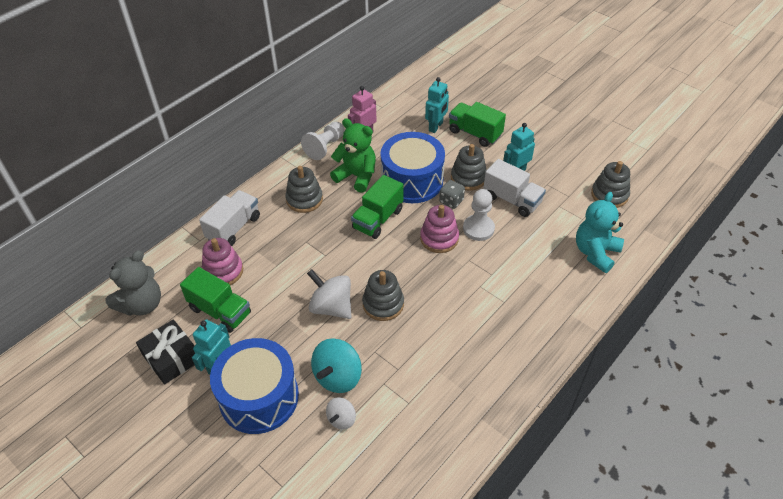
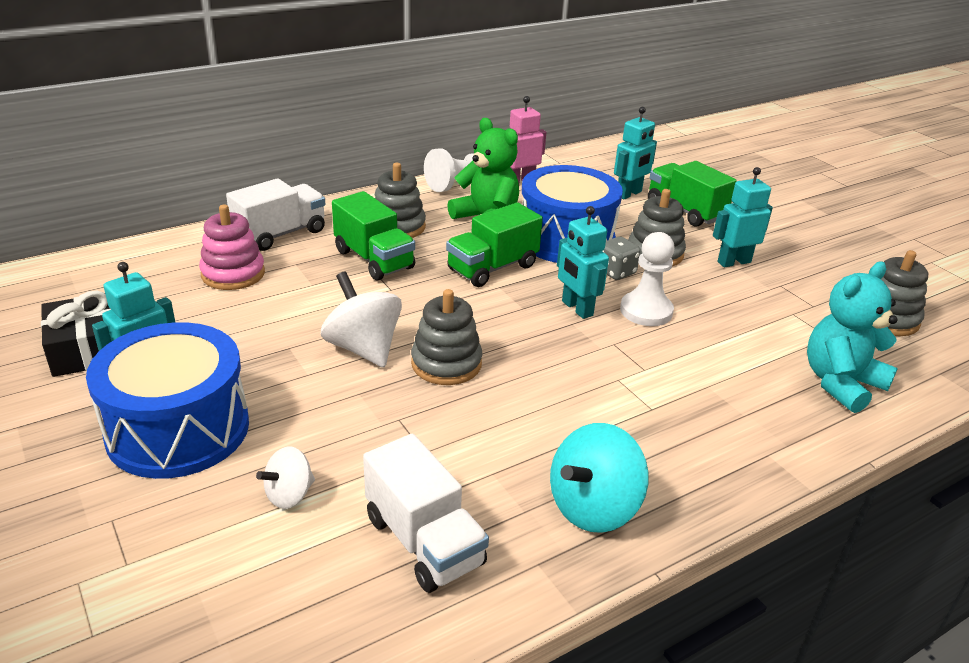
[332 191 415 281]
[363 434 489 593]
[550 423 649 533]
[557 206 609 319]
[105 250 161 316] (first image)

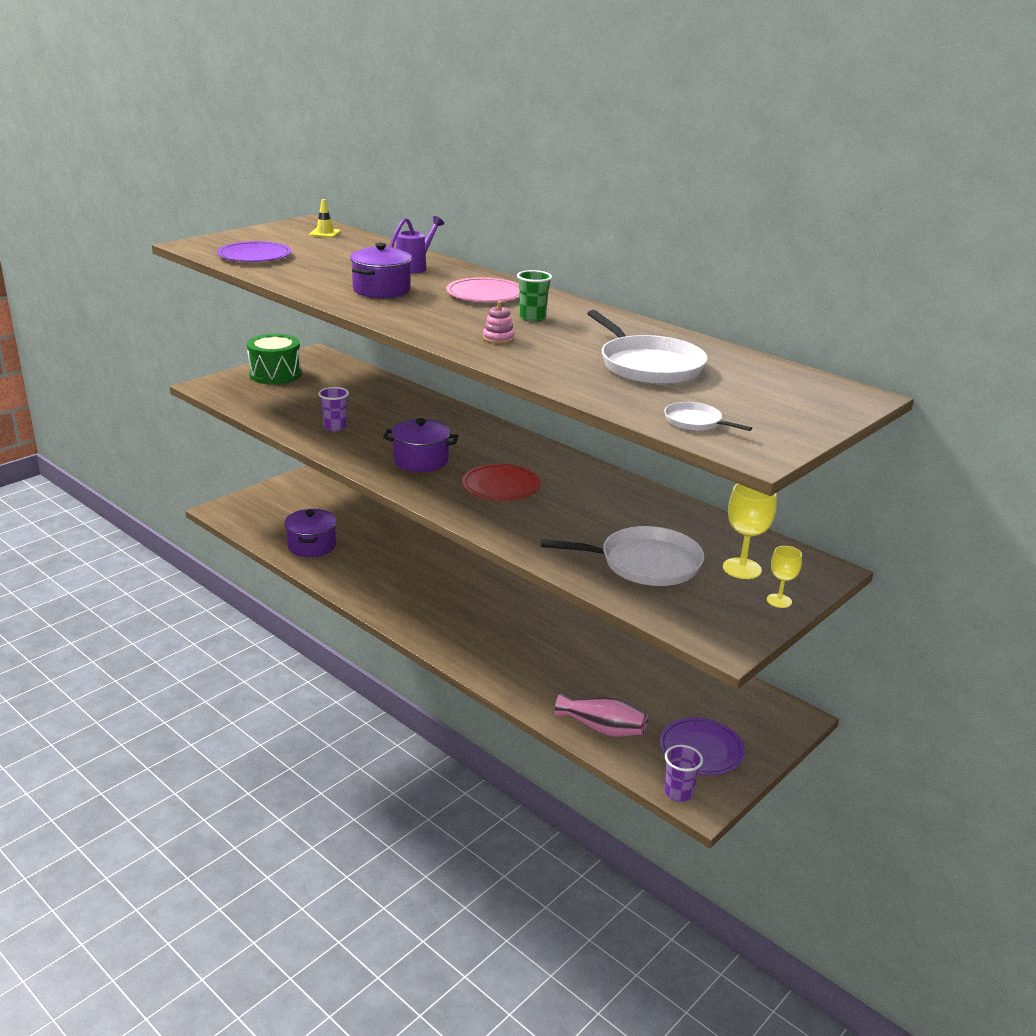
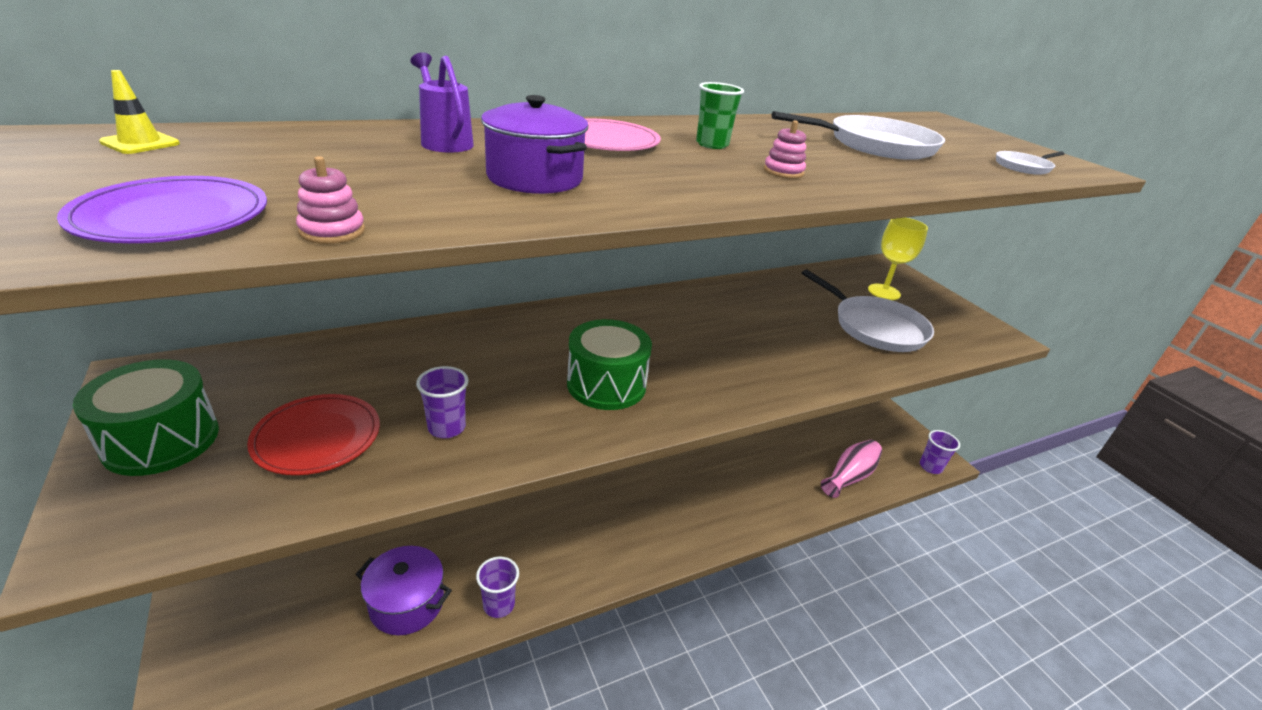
[247 394 380 475]
[296 156 365 244]
[476 557 519 618]
[567 319 652 410]
[802 269 934 352]
[659 718 745 775] (first image)
[767 546 802 608] (first image)

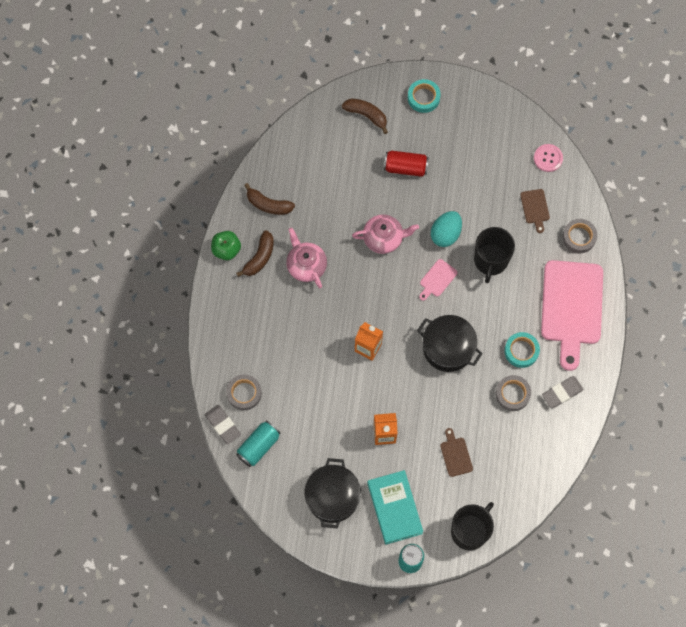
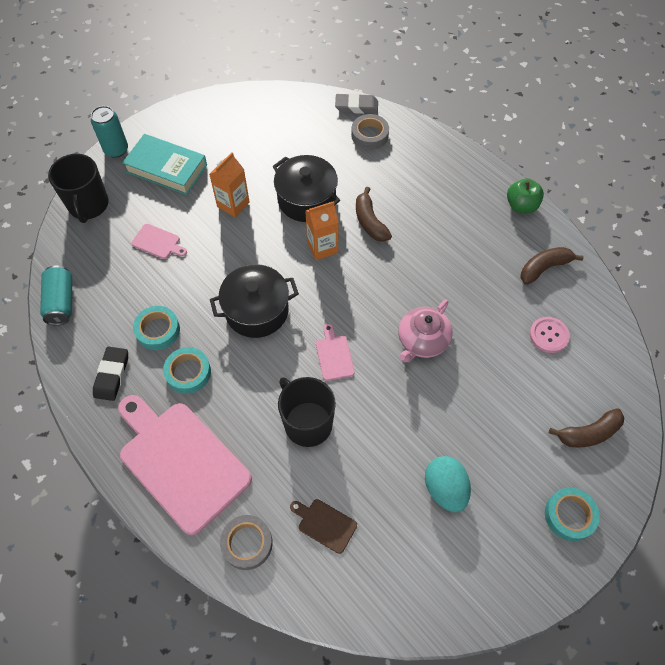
[40 265 72 326]
[93 346 128 401]
[131 224 187 259]
[133 306 180 350]
[272 155 340 222]
[356 187 392 242]
[425 456 471 512]
[530 317 570 353]
[286 228 327 288] (first image)
[384 151 429 177] (first image)

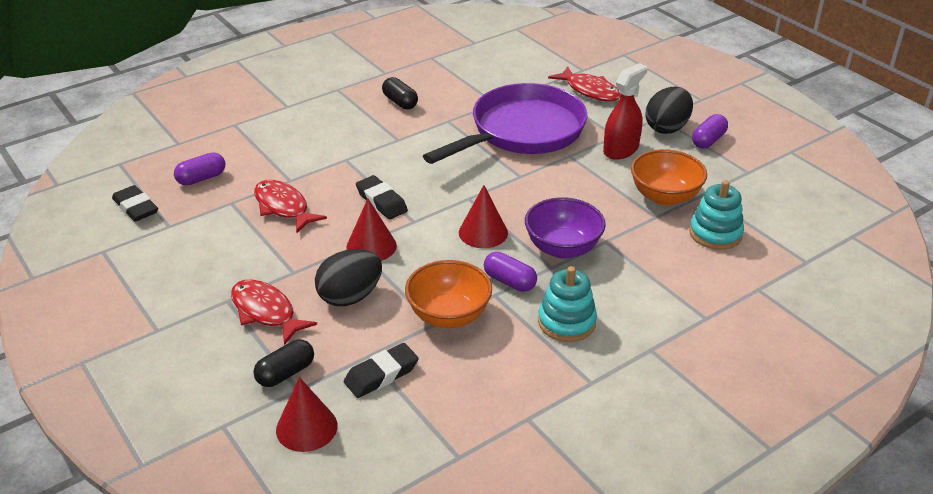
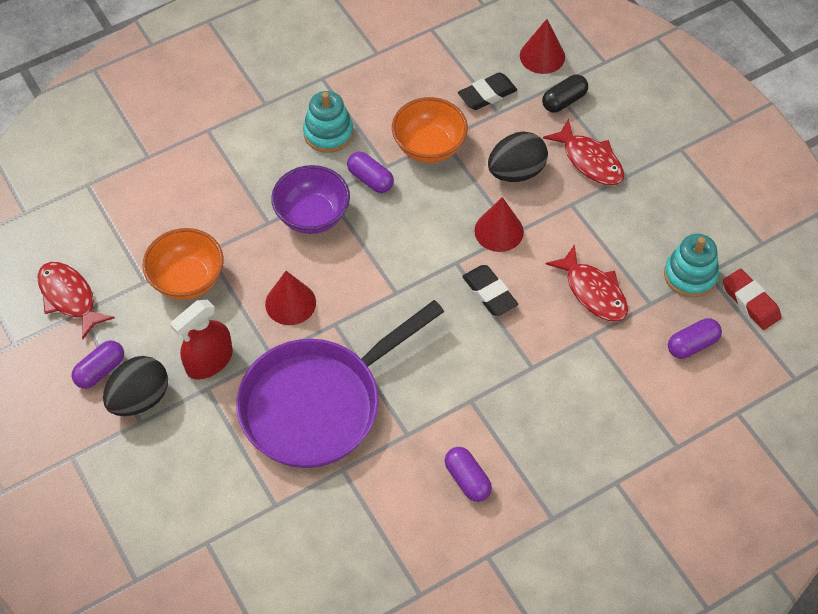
[37 262 115 339]
[265 271 316 325]
[445 447 492 502]
[664 234 719 298]
[723 269 782 330]

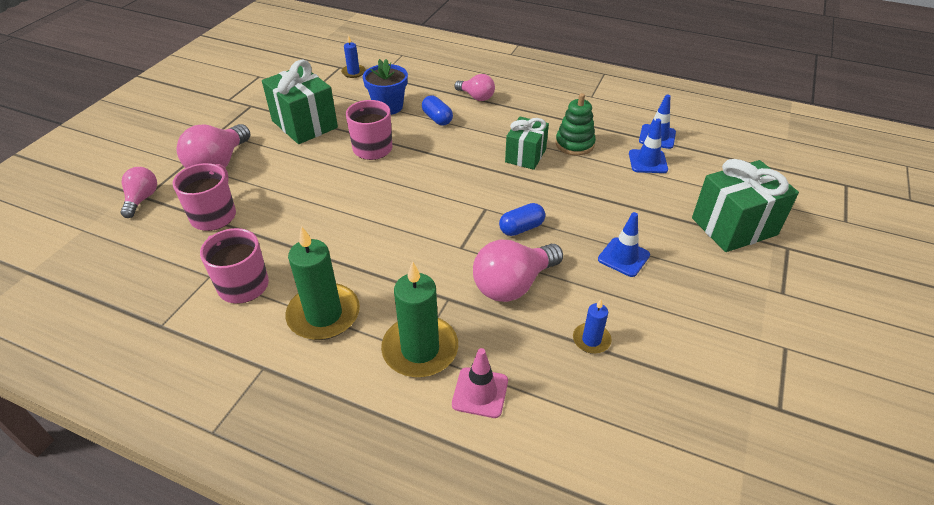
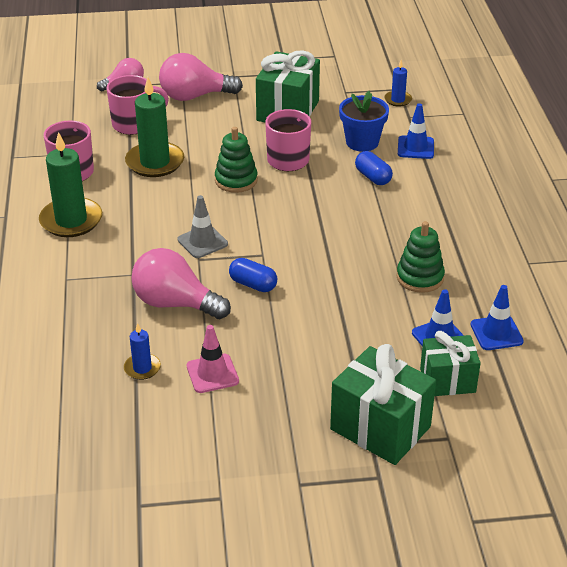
[125 77 184 177]
[178 195 228 258]
[186 325 239 393]
[215 127 258 193]
[355 151 393 185]
[398 103 434 159]
[420 331 481 396]
[454 74 495 101] (first image)

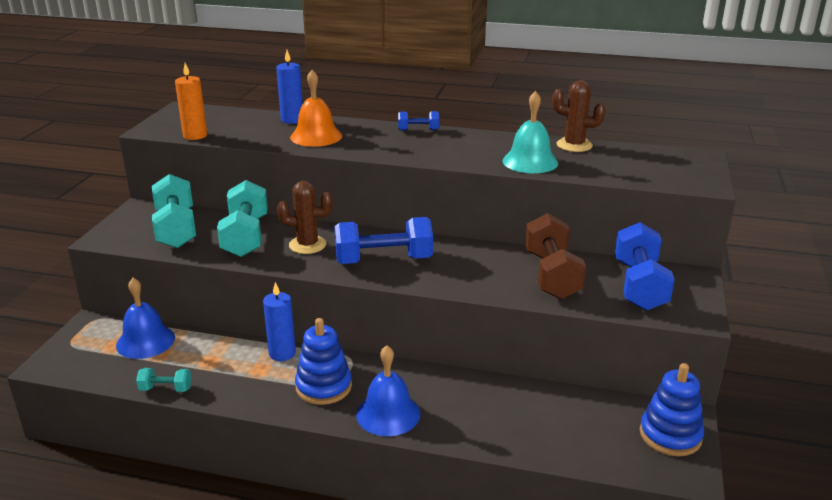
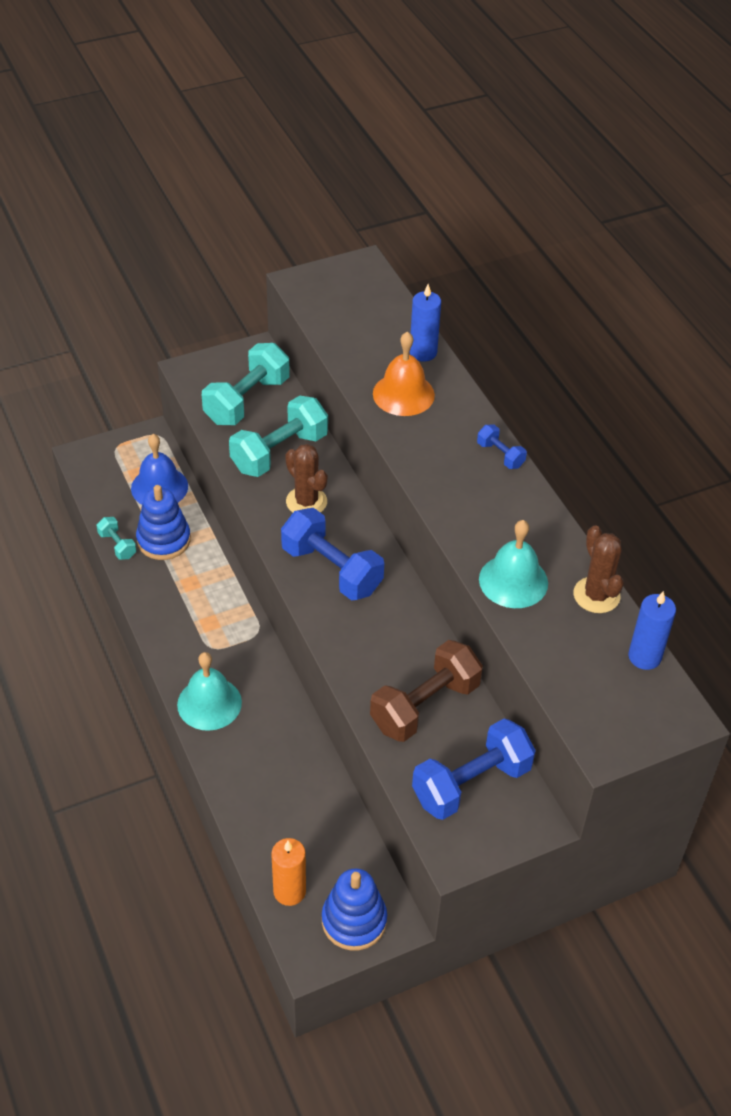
[136 485 191 560]
[177 652 242 731]
[271 838 306 906]
[628 591 676 670]

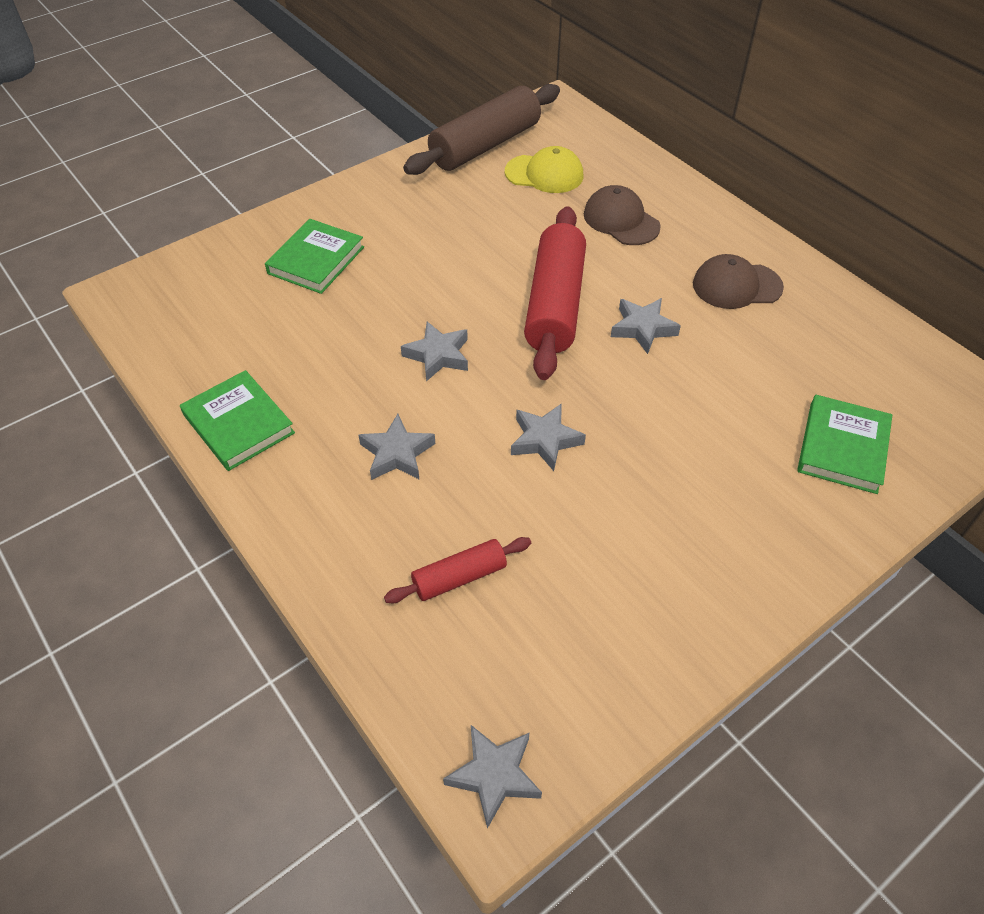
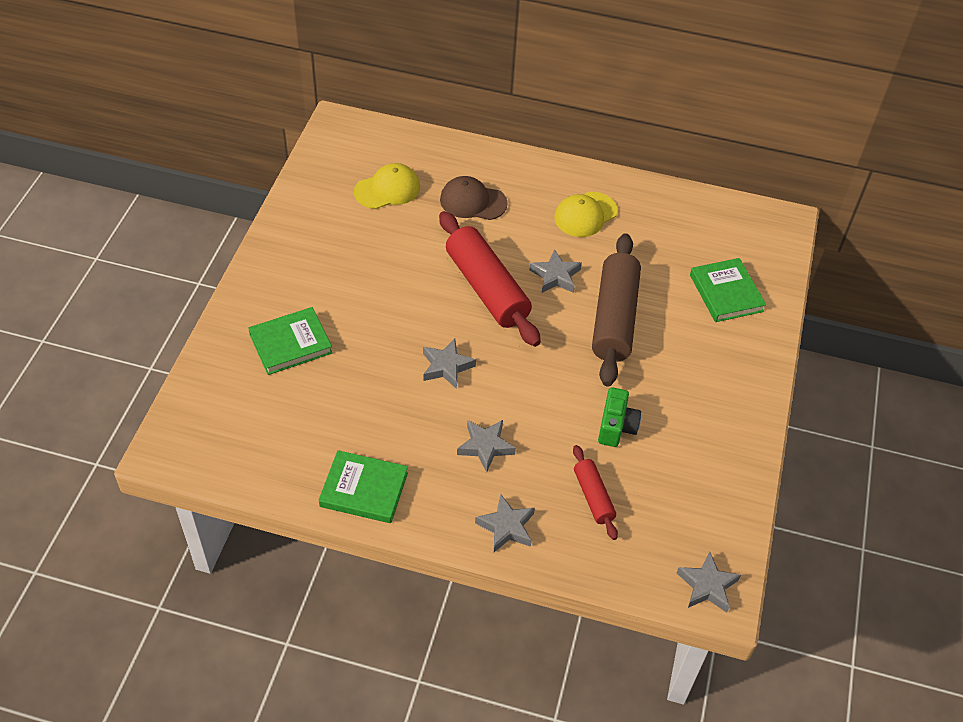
[248 307 333 375]
[475 494 535 552]
[554 192 618 237]
[573 445 618 540]
[592 233 641 387]
[598 387 641 447]

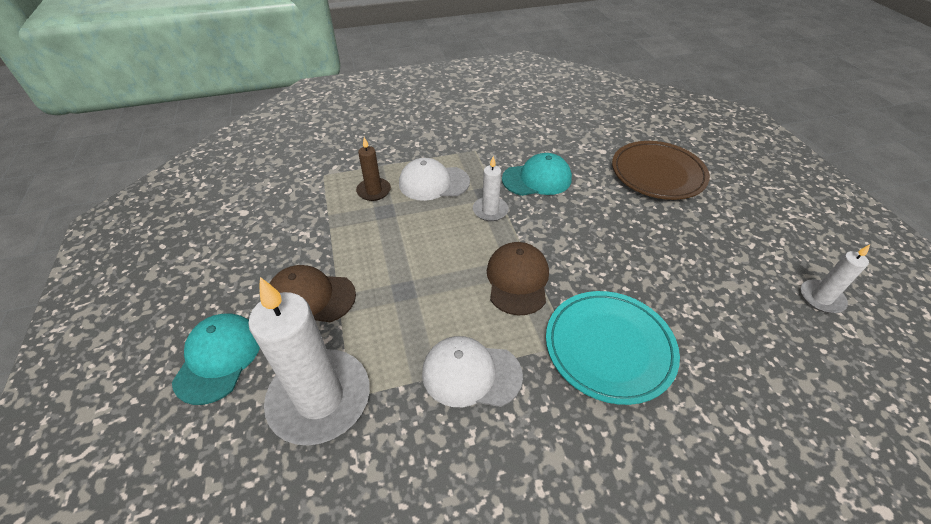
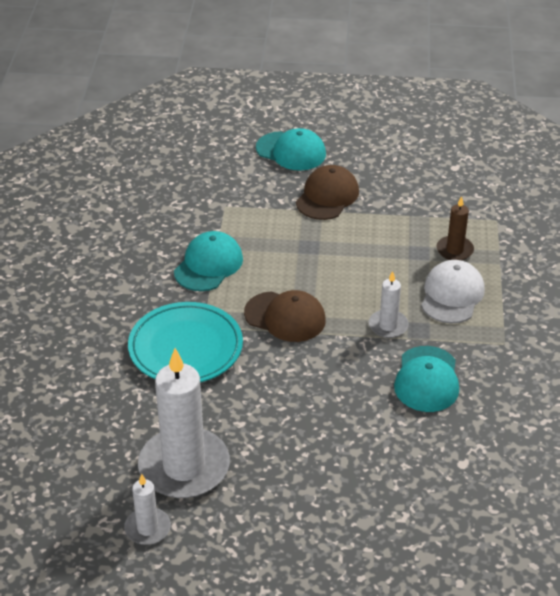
[138 348 230 498]
[174 231 243 291]
[612 141 710 200] (first image)

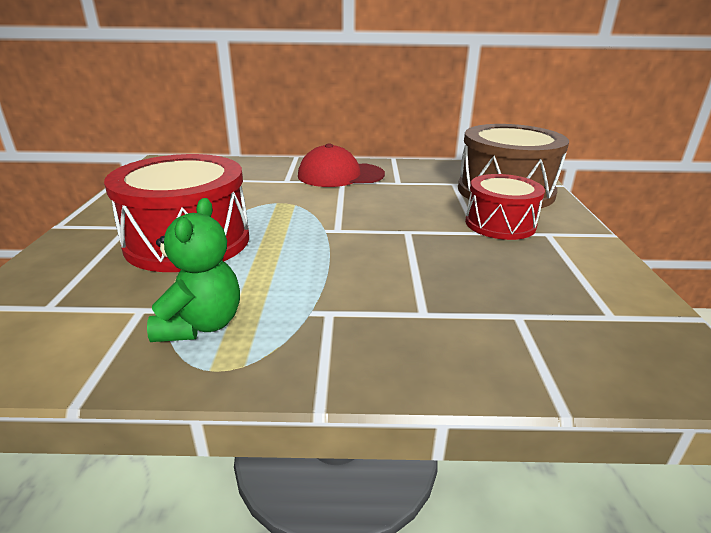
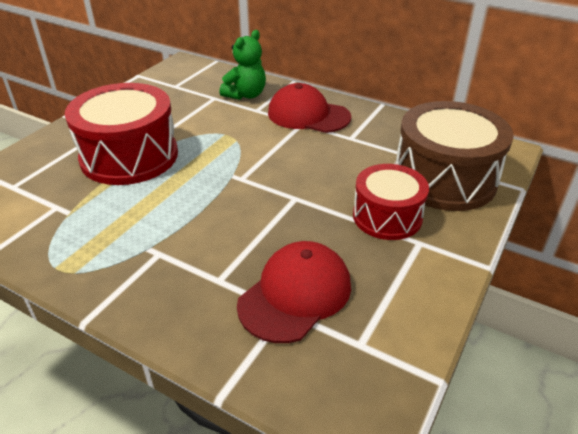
[219 30 266 100]
[237 241 351 343]

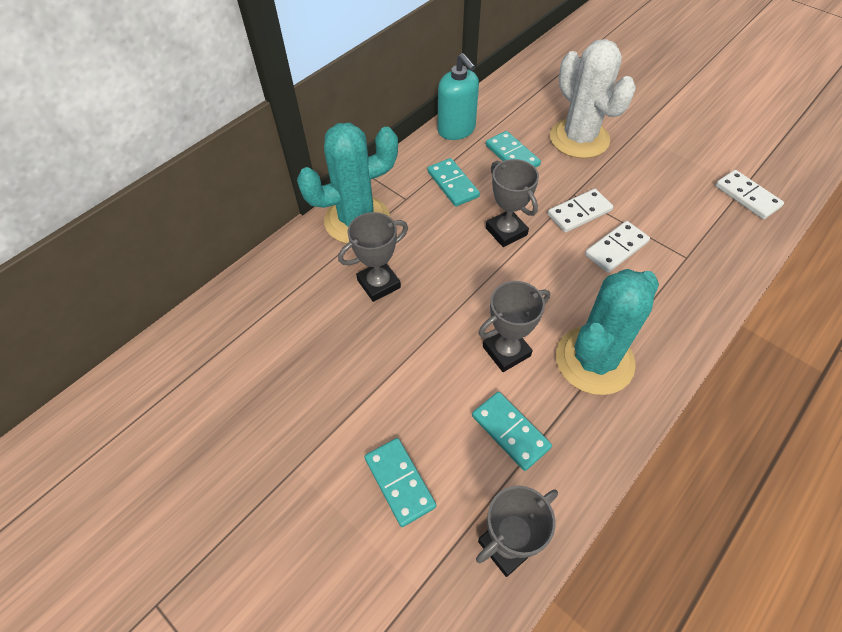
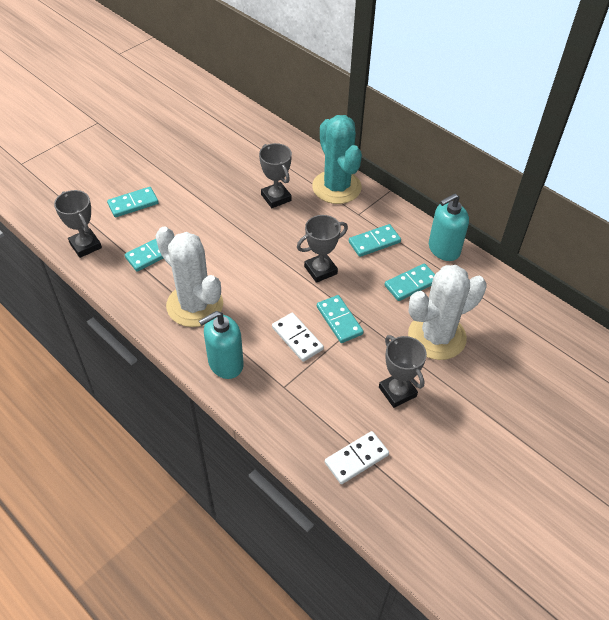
[156 226 223 327]
[199 311 244 379]
[317 295 364 343]
[379 335 427 408]

